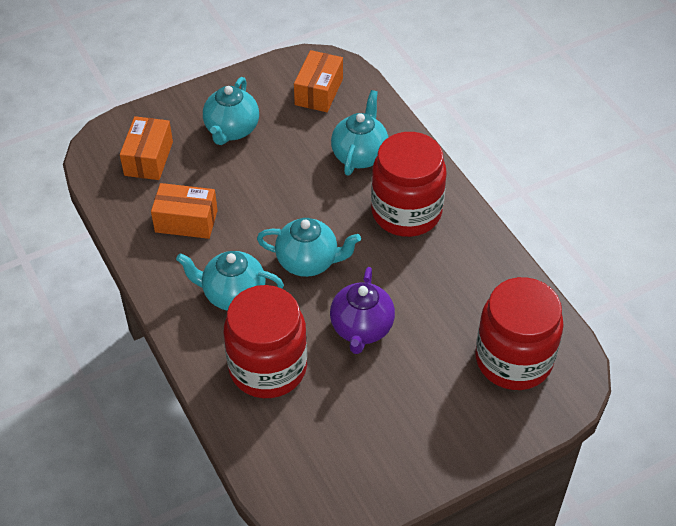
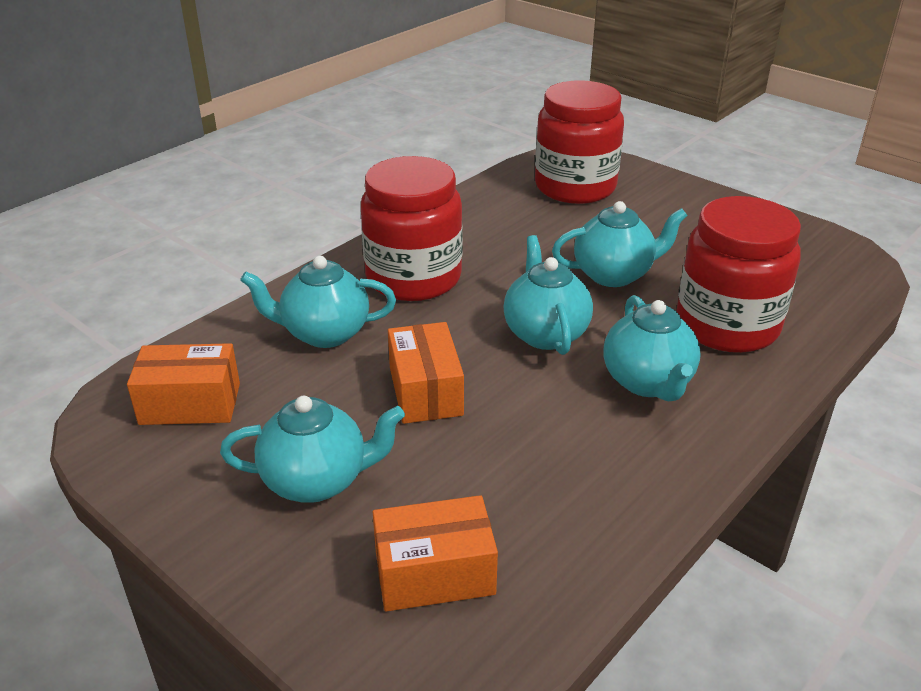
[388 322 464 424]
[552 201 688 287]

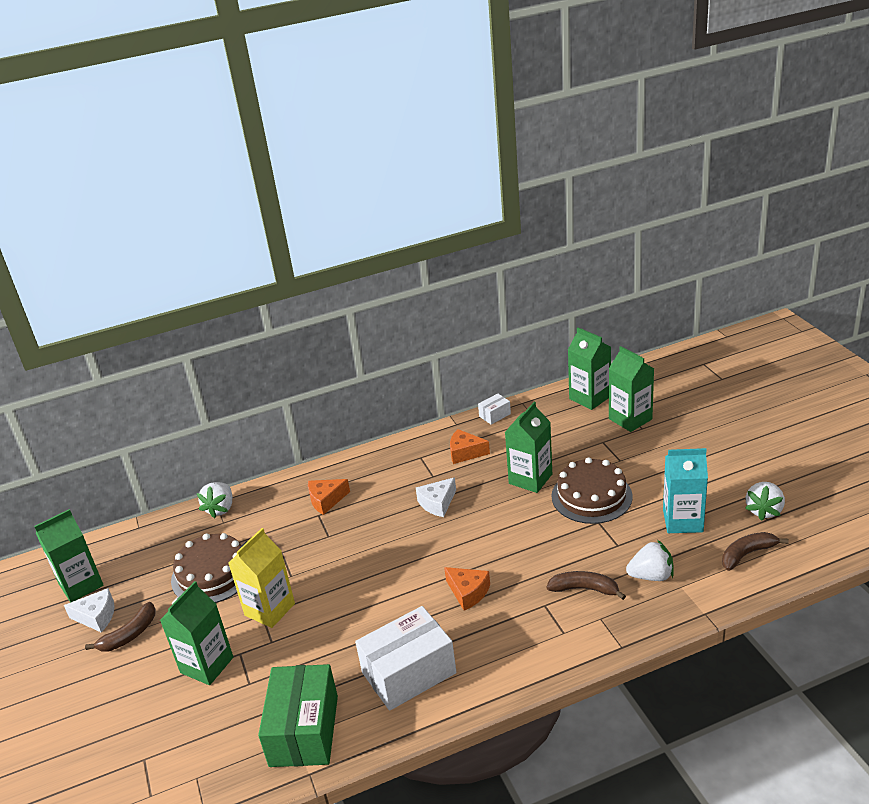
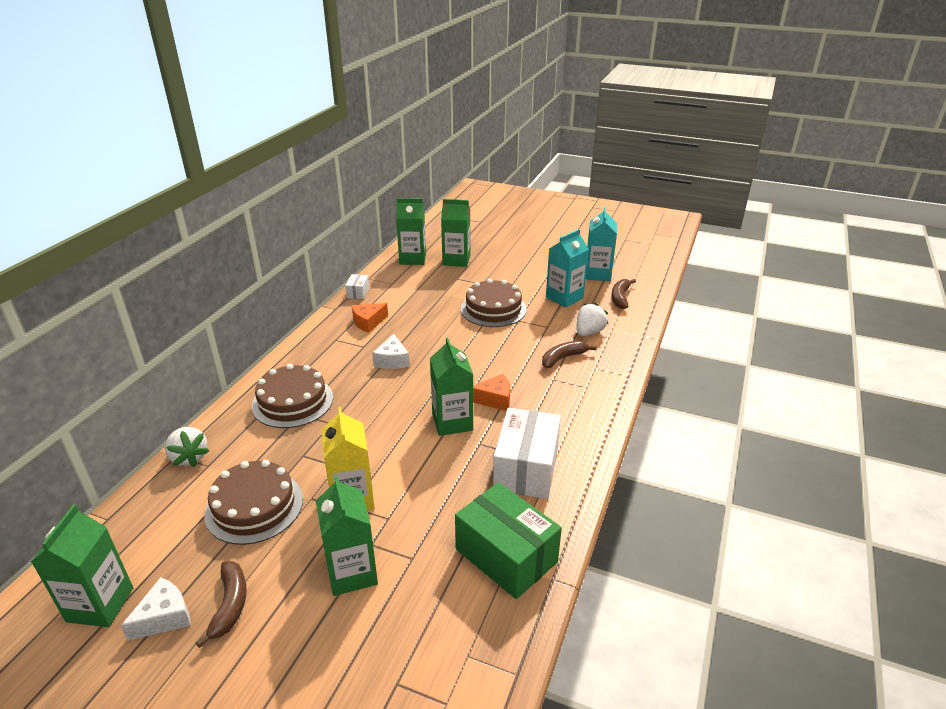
[252 364 333 428]
[430 338 473 436]
[586 207 617 281]

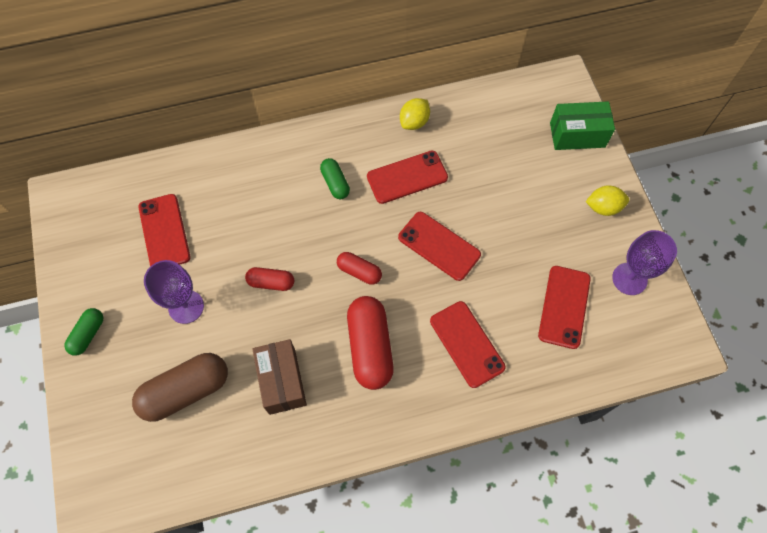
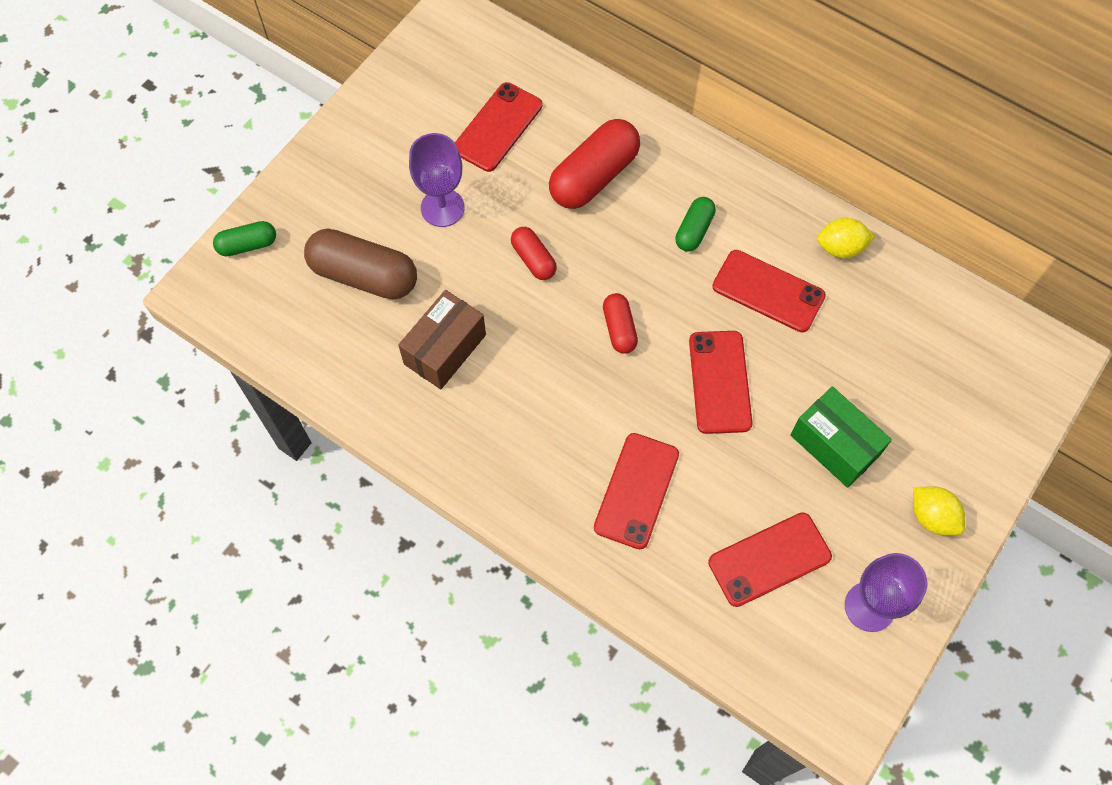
[213 221 276 256]
[549 119 640 209]
[790 386 892 488]

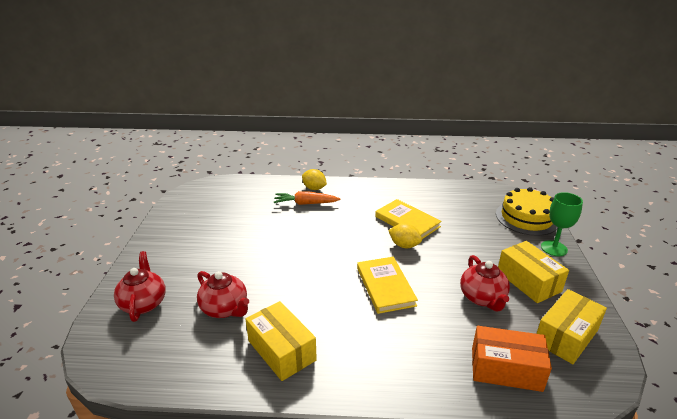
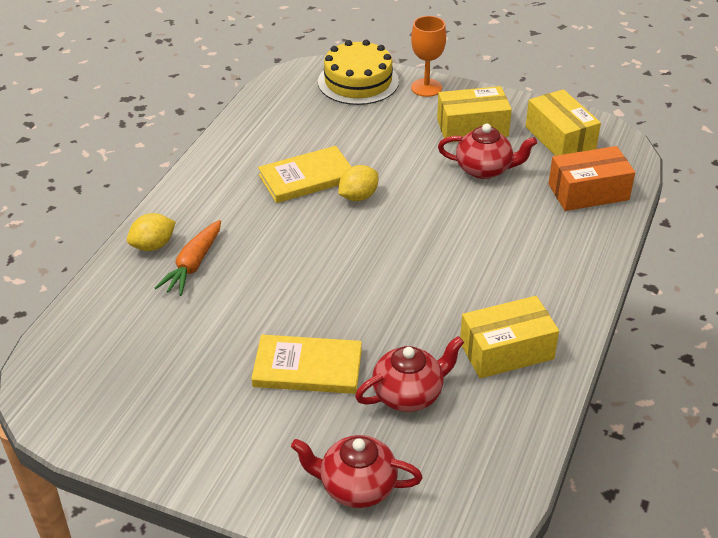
[251 335 362 394]
[411 16 446 97]
[549 146 635 211]

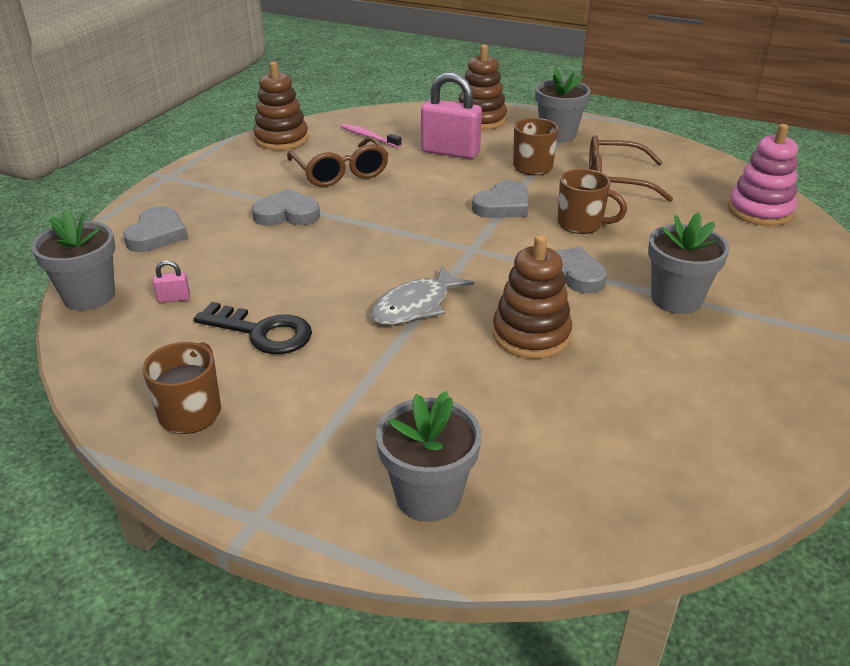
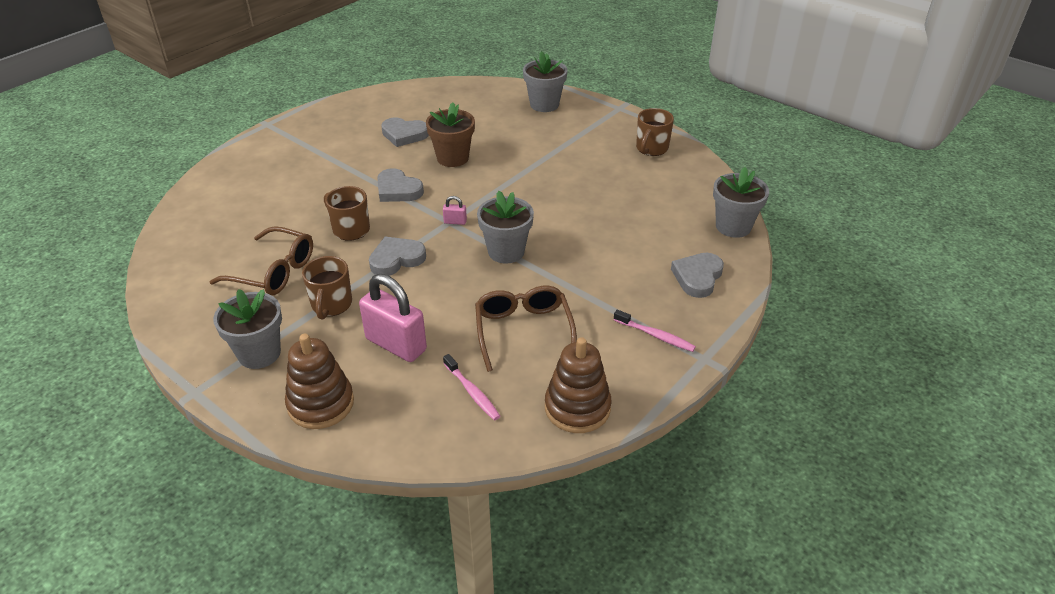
[381 118 429 147]
[426 102 475 167]
[443 196 467 225]
[477 191 534 264]
[614 310 696 352]
[194 302 312 354] (first image)
[371 266 474 325] (first image)
[728 124 798 226] (first image)

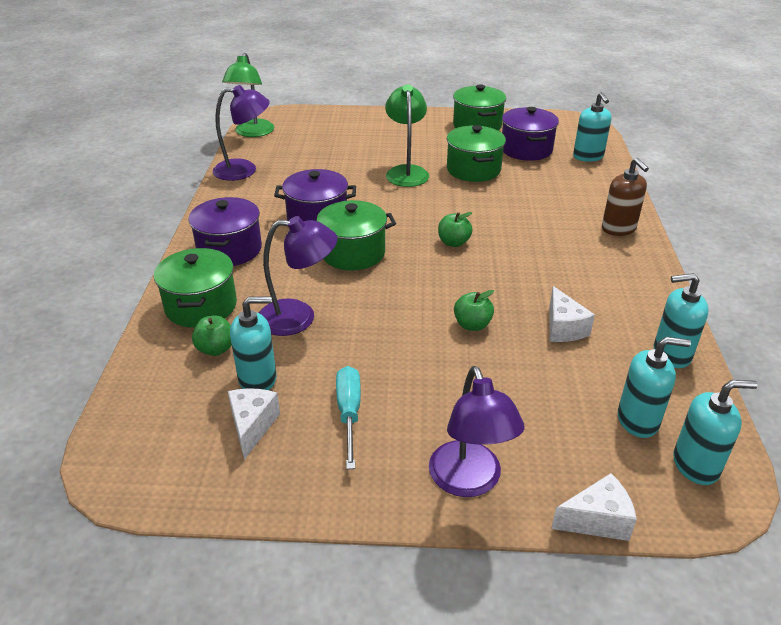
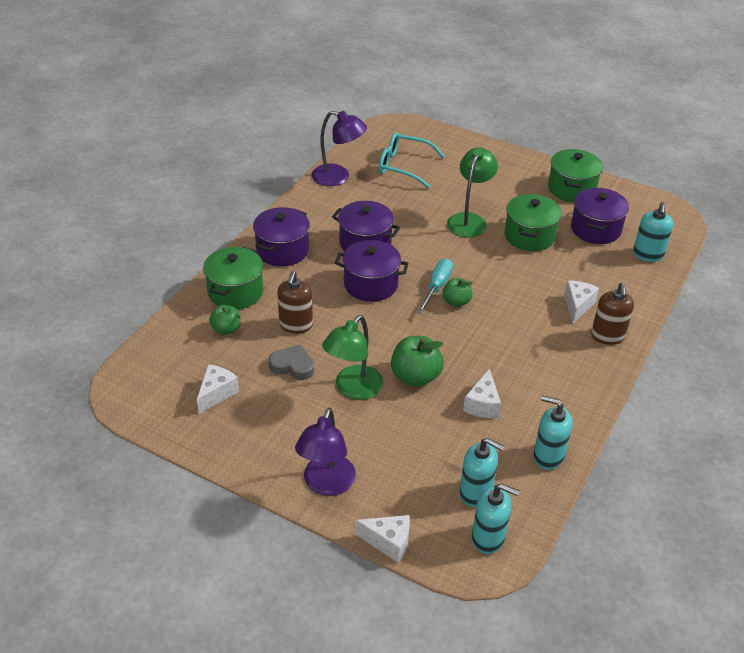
[268 344 314 380]
[277 271 313 334]
[322 315 383 400]
[335 240 409 302]
[379 132 445 188]
[391 336 444 387]
[417 259 453 314]
[564 281 599 324]
[230 296 276 390] (first image)

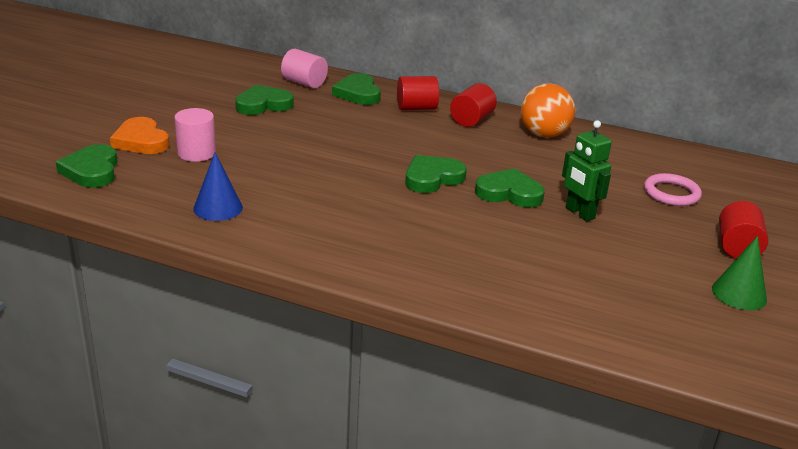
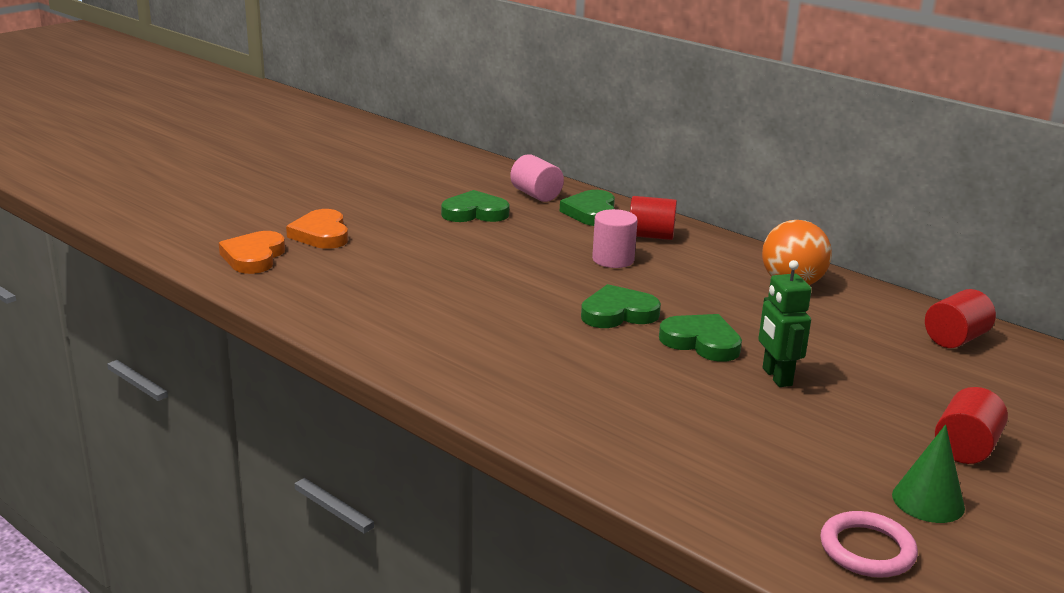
[219 231 285 274]
[592 209 638 268]
[820 511 918 578]
[925 289 996 348]
[193 152 243 221] (first image)

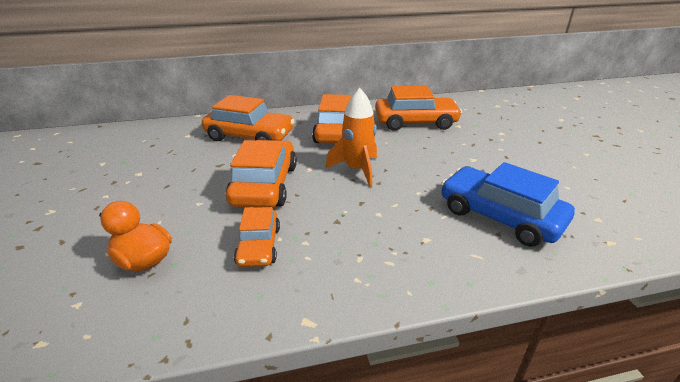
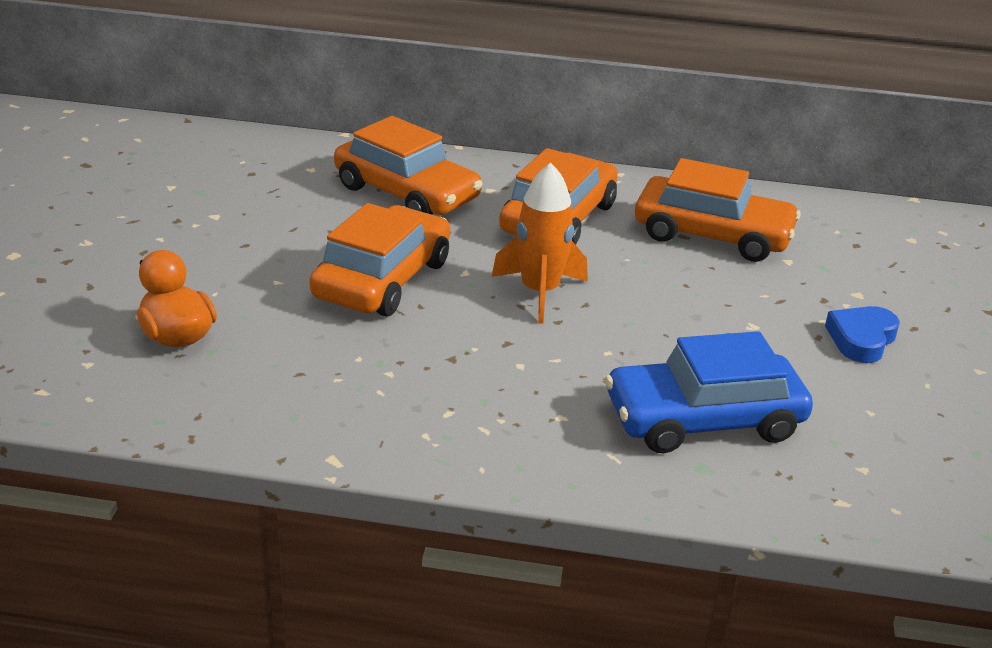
[605 331 813 453]
[825 306 900 363]
[234 207 280 267] (first image)

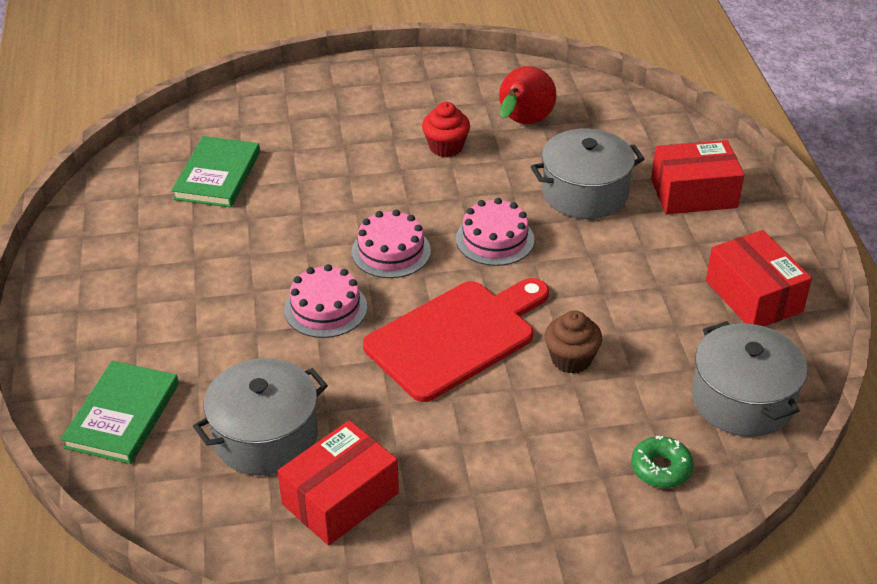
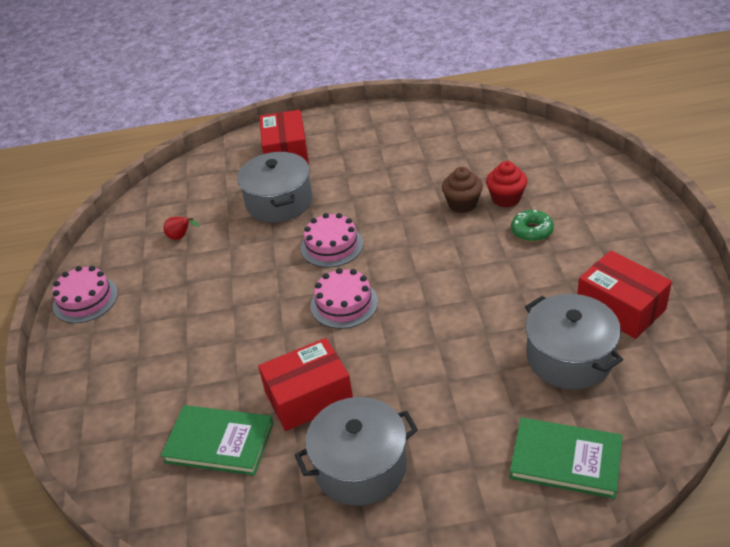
[52 266 118 323]
[164 217 200 240]
[258 338 353 431]
[295 397 418 506]
[486 161 527 207]
[511 210 554 242]
[363 278 549 402] (first image)

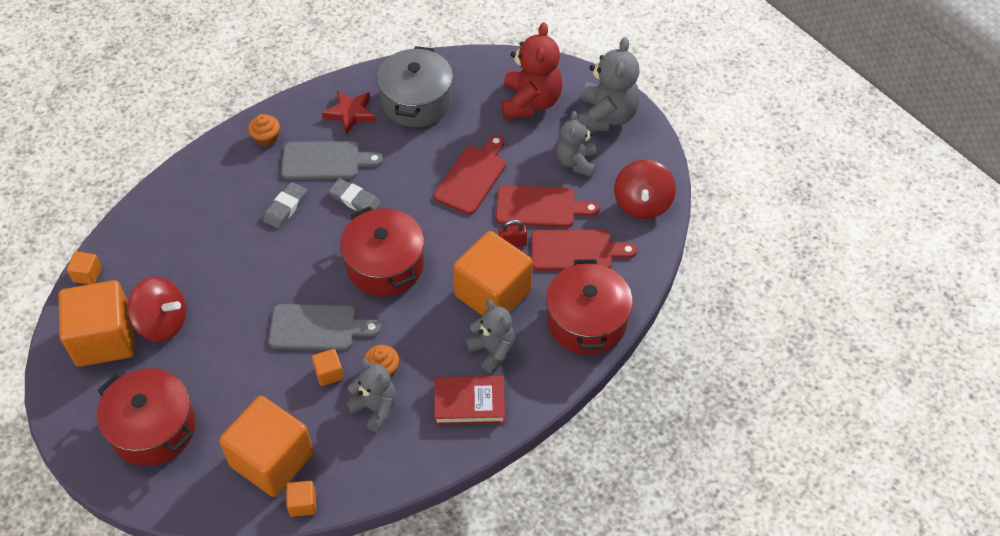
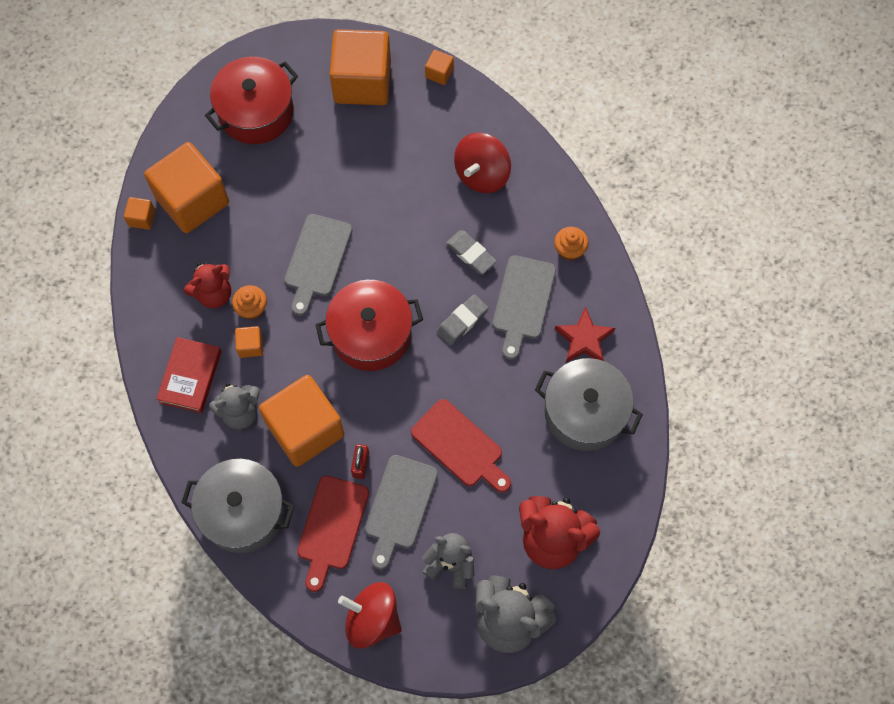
[182 459 294 553]
[184 262 231 308]
[235 326 263 358]
[365 455 438 570]
[454 133 511 193]

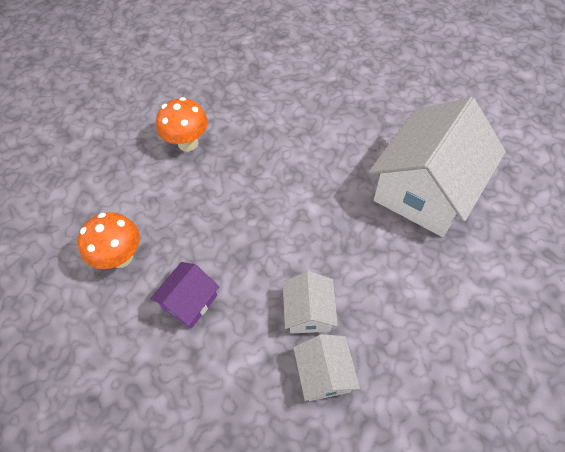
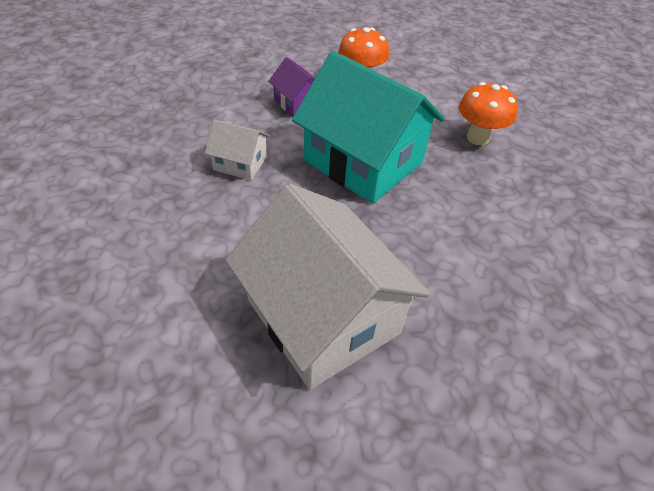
[292 51 444 204]
[293 334 360 401] (first image)

